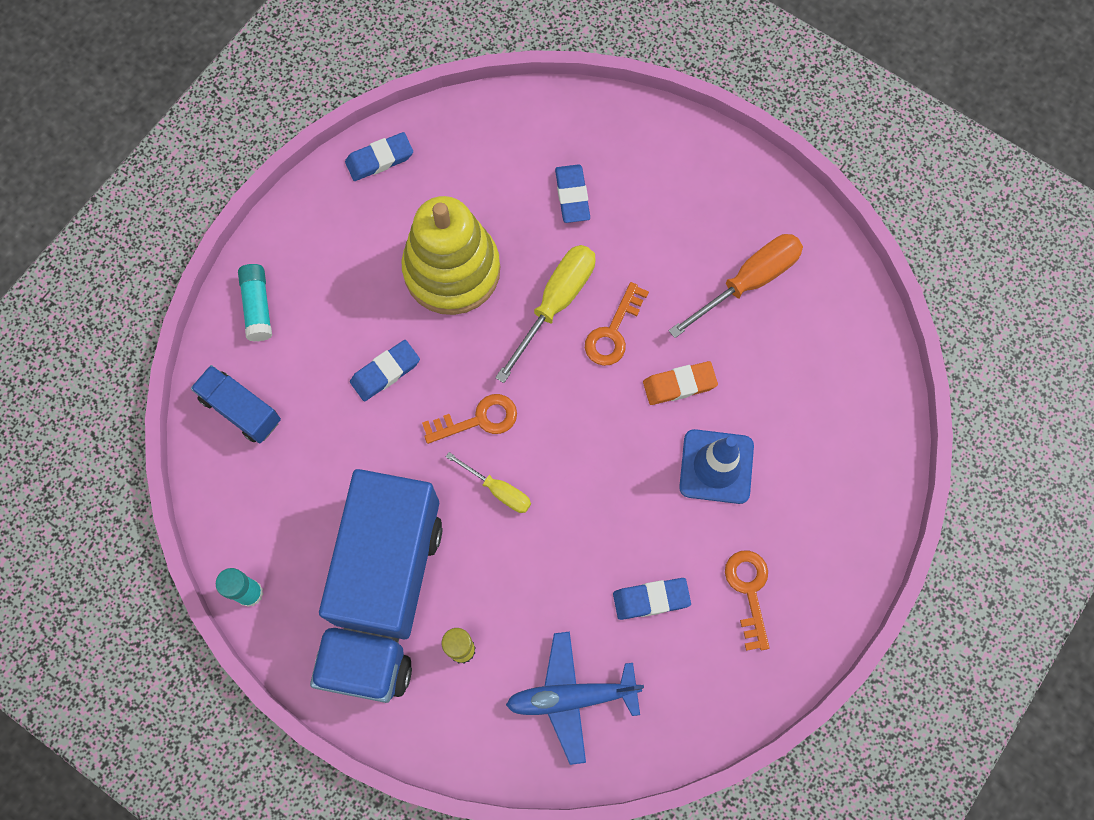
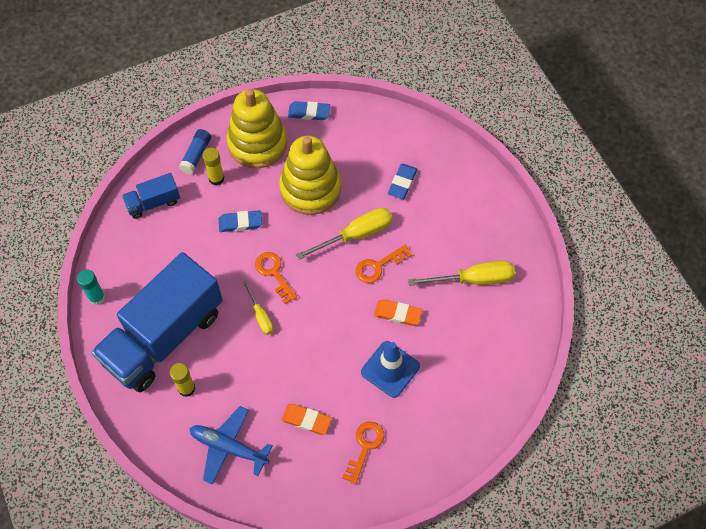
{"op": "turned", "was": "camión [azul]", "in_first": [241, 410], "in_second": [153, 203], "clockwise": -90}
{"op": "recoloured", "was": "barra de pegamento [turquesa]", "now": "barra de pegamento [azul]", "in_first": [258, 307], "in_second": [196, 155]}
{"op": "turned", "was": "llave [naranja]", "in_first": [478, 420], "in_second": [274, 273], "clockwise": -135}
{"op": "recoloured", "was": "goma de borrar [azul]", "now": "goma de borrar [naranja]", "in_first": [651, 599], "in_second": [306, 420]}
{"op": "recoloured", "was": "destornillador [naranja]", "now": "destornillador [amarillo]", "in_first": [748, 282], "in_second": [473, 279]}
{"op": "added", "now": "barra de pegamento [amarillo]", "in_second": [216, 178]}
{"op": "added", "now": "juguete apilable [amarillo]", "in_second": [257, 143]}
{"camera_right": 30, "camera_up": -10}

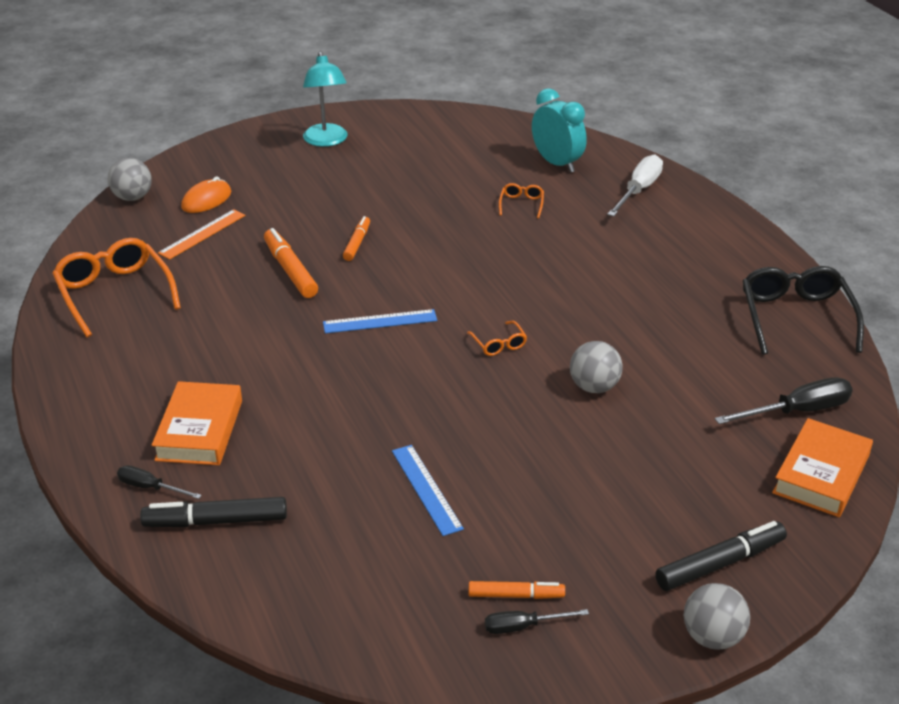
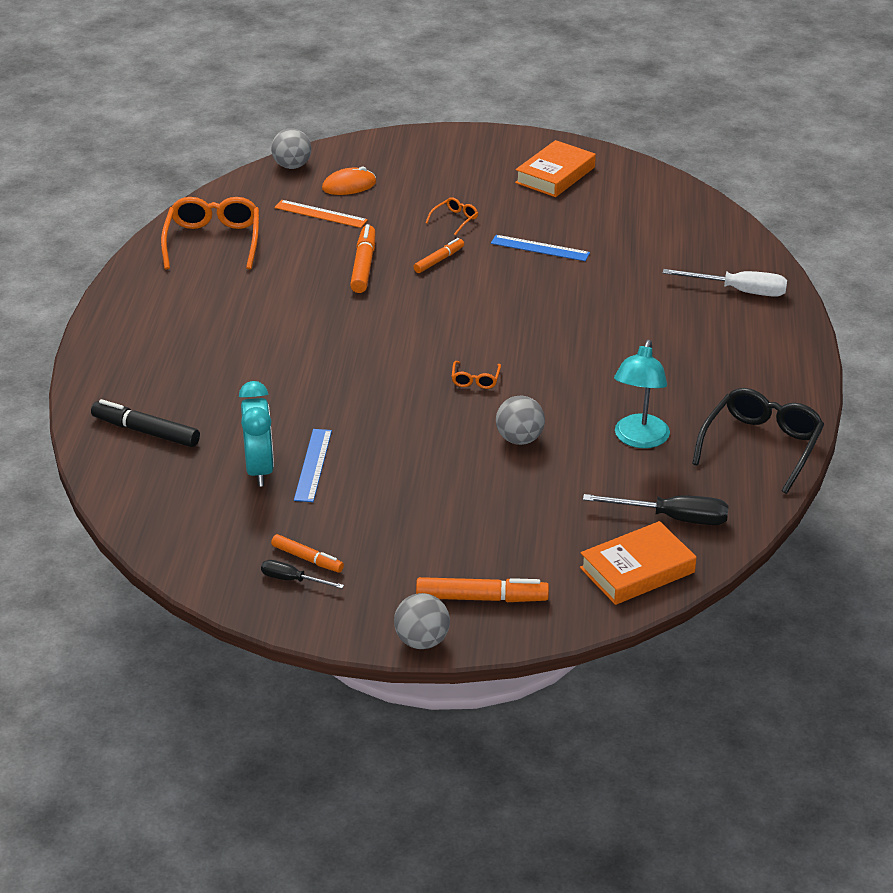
{"op": "removed", "was": "destornillador [negro]", "in_first": [150, 487]}
{"op": "moved", "was": "libro [naranja]", "in_first": [199, 430], "in_second": [555, 175]}
{"op": "turned", "was": "regla [naranja]", "in_first": [202, 234], "in_second": [320, 214], "clockwise": 45}
{"op": "moved", "was": "lámpara [turquesa]", "in_first": [326, 141], "in_second": [639, 439]}
{"op": "moved", "was": "regla [azul]", "in_first": [380, 321], "in_second": [540, 248]}
{"op": "moved", "was": "gafas [naranja]", "in_first": [521, 204], "in_second": [455, 220]}
{"op": "moved", "was": "despertador [turquesa]", "in_first": [557, 163], "in_second": [259, 470]}
{"op": "turned", "was": "destornillador [blanco]", "in_first": [638, 190], "in_second": [739, 291], "clockwise": 45}
{"op": "recoloured", "was": "rotulador [negro]", "now": "rotulador [naranja]", "in_first": [720, 564], "in_second": [481, 598]}
{"camera_right": 30, "camera_up": 0}

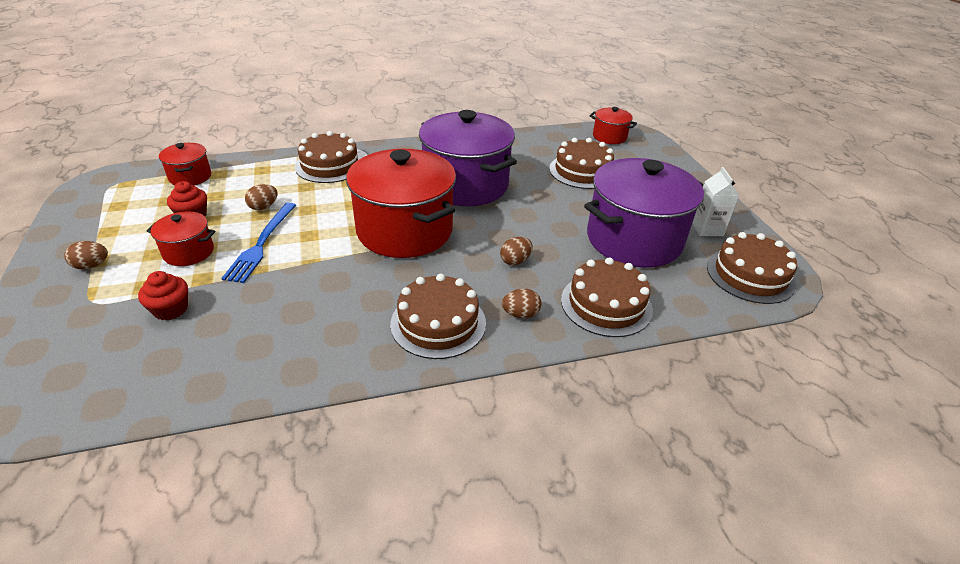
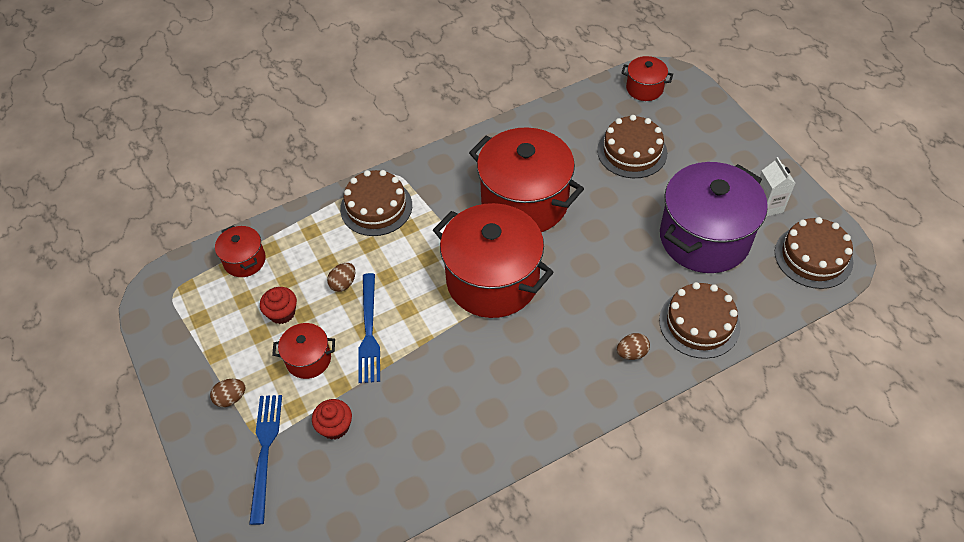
{"op": "removed", "was": "tarta [marrón]", "in_first": [438, 323]}
{"op": "recoloured", "was": "olla [morado]", "now": "olla [rojo]", "in_first": [465, 185], "in_second": [524, 202]}
{"op": "removed", "was": "huevo [marrón]", "in_first": [515, 261]}
{"op": "added", "now": "tenedor [azul]", "in_second": [265, 452]}
{"camera_right": -10, "camera_up": 15}

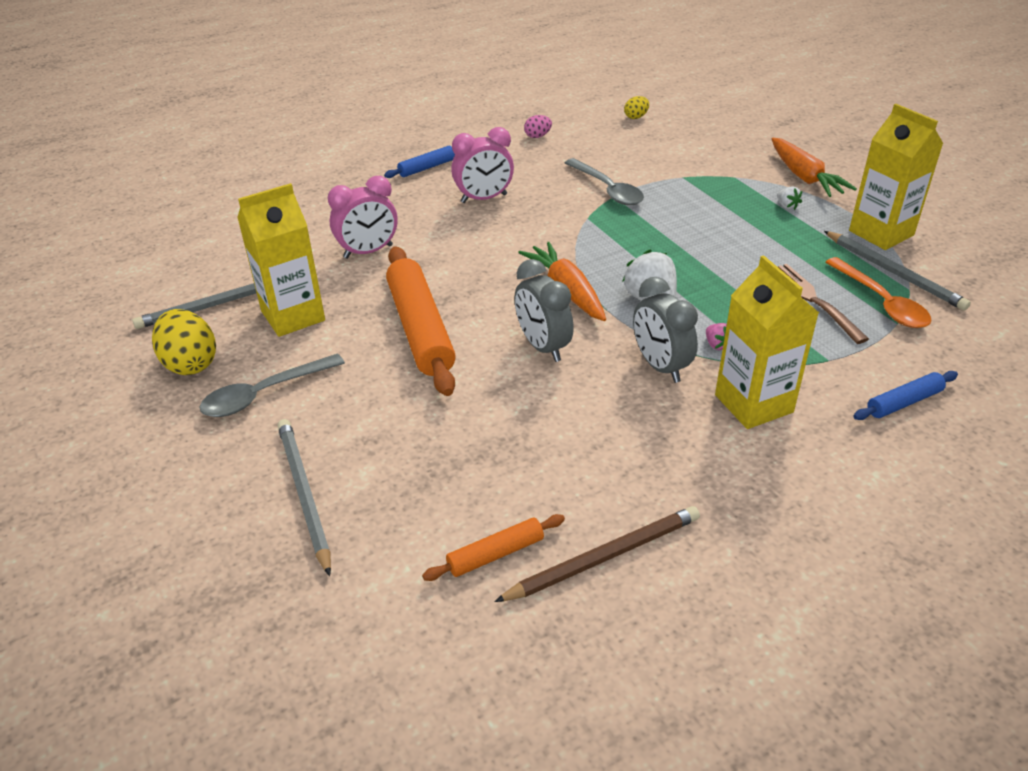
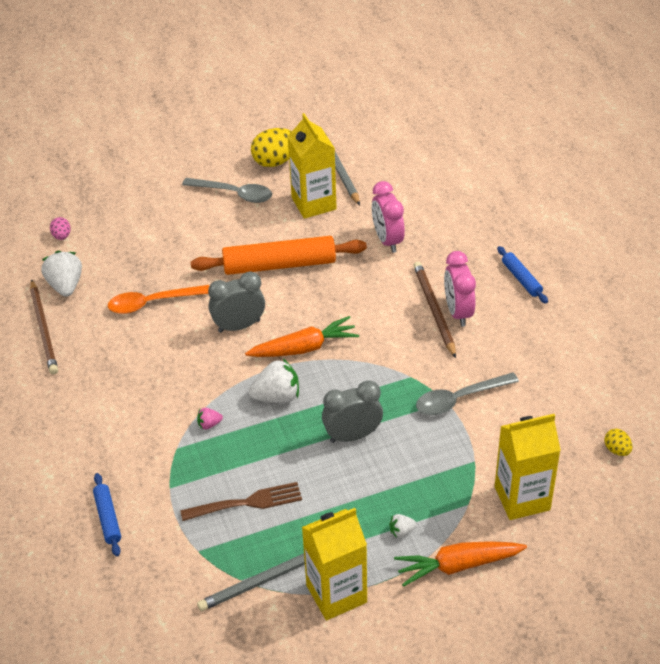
{"op": "turned", "was": "cuchara [gris]", "in_first": [264, 394], "in_second": [234, 194], "clockwise": 135}
{"op": "removed", "was": "lápiz [gris]", "in_first": [304, 494]}
{"op": "replaced", "was": "rodillo [naranja]", "now": "fresa [blanco]", "in_first": [495, 554], "in_second": [65, 285]}
{"op": "moved", "was": "huevo [rosa]", "in_first": [537, 136], "in_second": [62, 236]}
{"op": "moved", "was": "despertador [gris]", "in_first": [660, 366], "in_second": [352, 435]}
{"op": "moved", "was": "cartón de leche [amarillo]", "in_first": [753, 403], "in_second": [522, 498]}
{"op": "moved", "was": "cuchara [naranja]", "in_first": [881, 302], "in_second": [152, 303]}
{"op": "added", "now": "lápiz [marrón]", "in_second": [434, 310]}
{"camera_right": 100, "camera_up": 5}

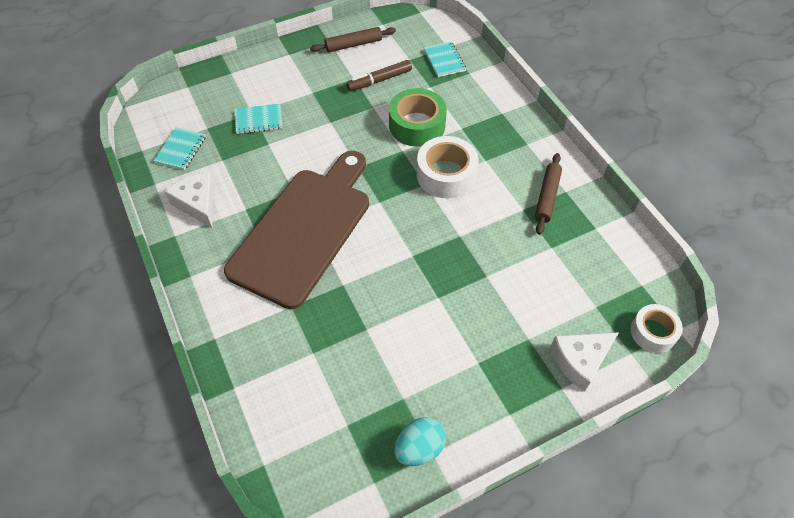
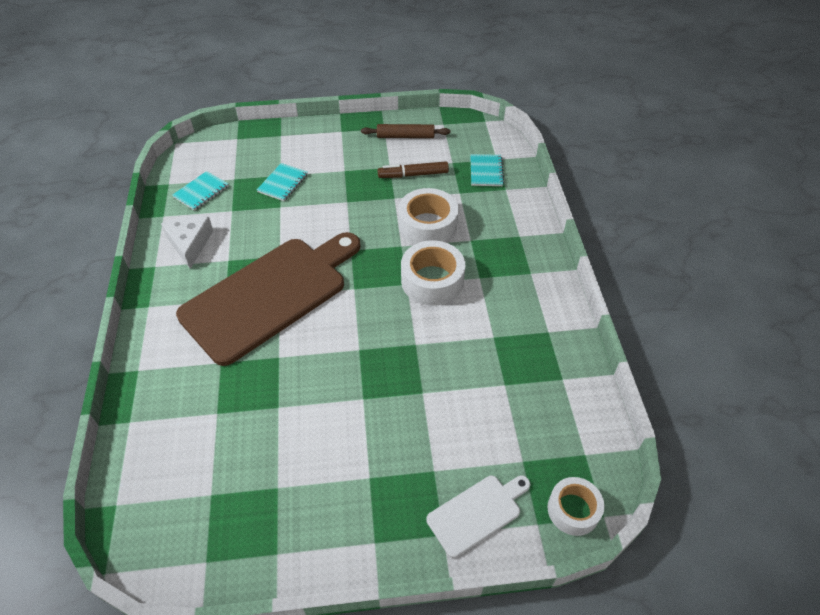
{"op": "turned", "was": "cuaderno [turquesa]", "in_first": [258, 120], "in_second": [283, 183], "clockwise": -75}
{"op": "recoloured", "was": "cinta adhesiva [verde]", "now": "cinta adhesiva [blanco]", "in_first": [417, 125], "in_second": [427, 226]}
{"op": "removed", "was": "huevo [turquesa]", "in_first": [419, 448]}
{"op": "removed", "was": "rodillo [marrón]", "in_first": [547, 197]}
{"op": "replaced", "was": "queso [blanco]", "now": "tabla de cortar [blanco]", "in_first": [580, 361], "in_second": [477, 513]}
{"camera_right": 20, "camera_up": -5}

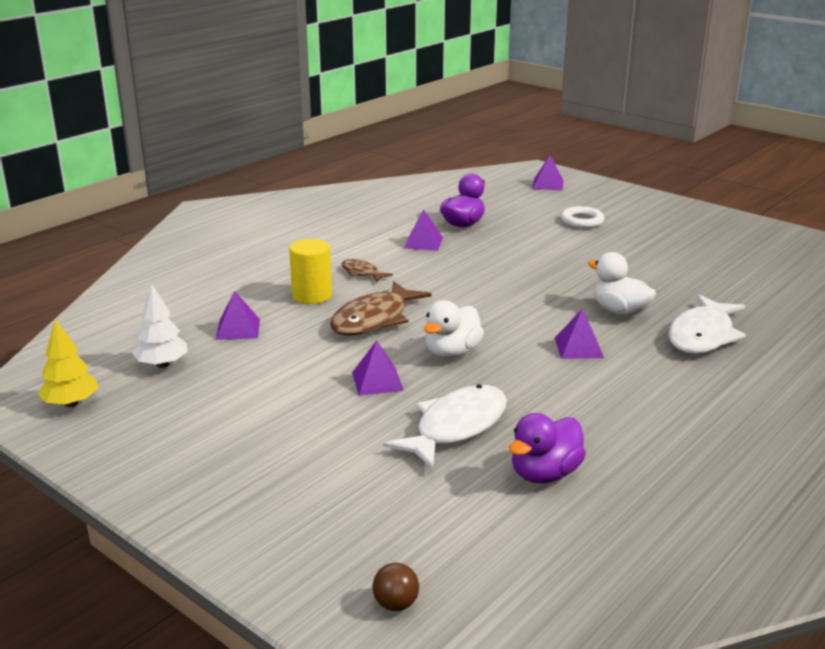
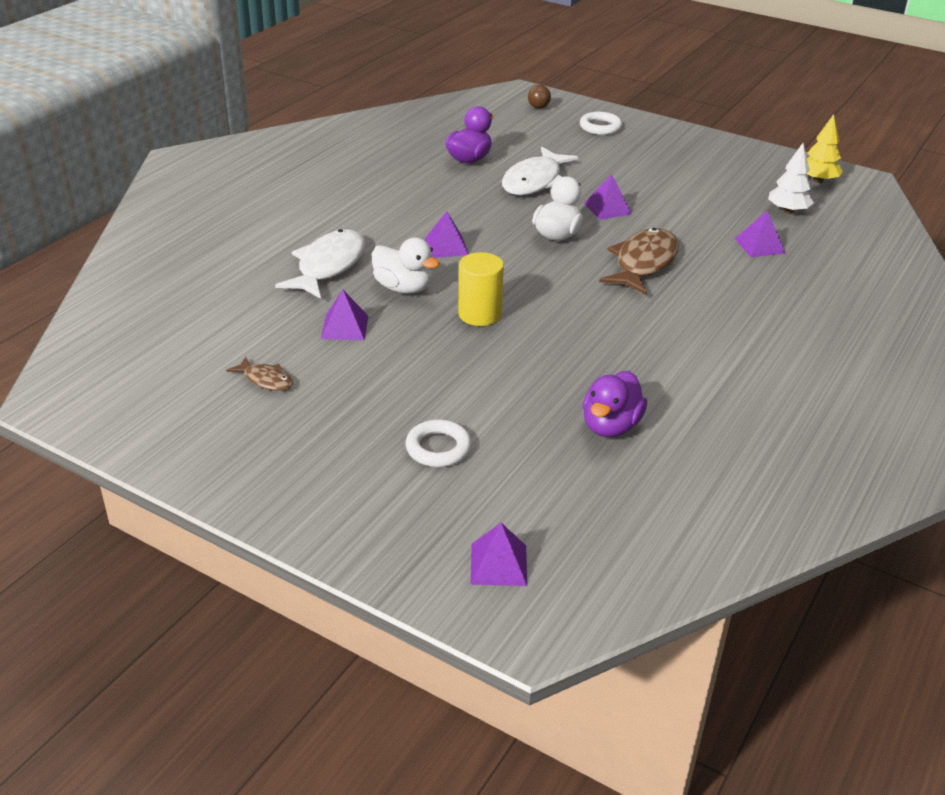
{"op": "moved", "was": "cilindro [amarillo]", "in_first": [312, 295], "in_second": [479, 314]}
{"op": "moved", "was": "pez [marrón]", "in_first": [362, 273], "in_second": [266, 380]}
{"op": "moved", "was": "pirámide [morado]", "in_first": [423, 242], "in_second": [345, 327]}
{"op": "added", "now": "anillo [blanco]", "in_second": [600, 127]}
{"camera_right": 170, "camera_up": 10}

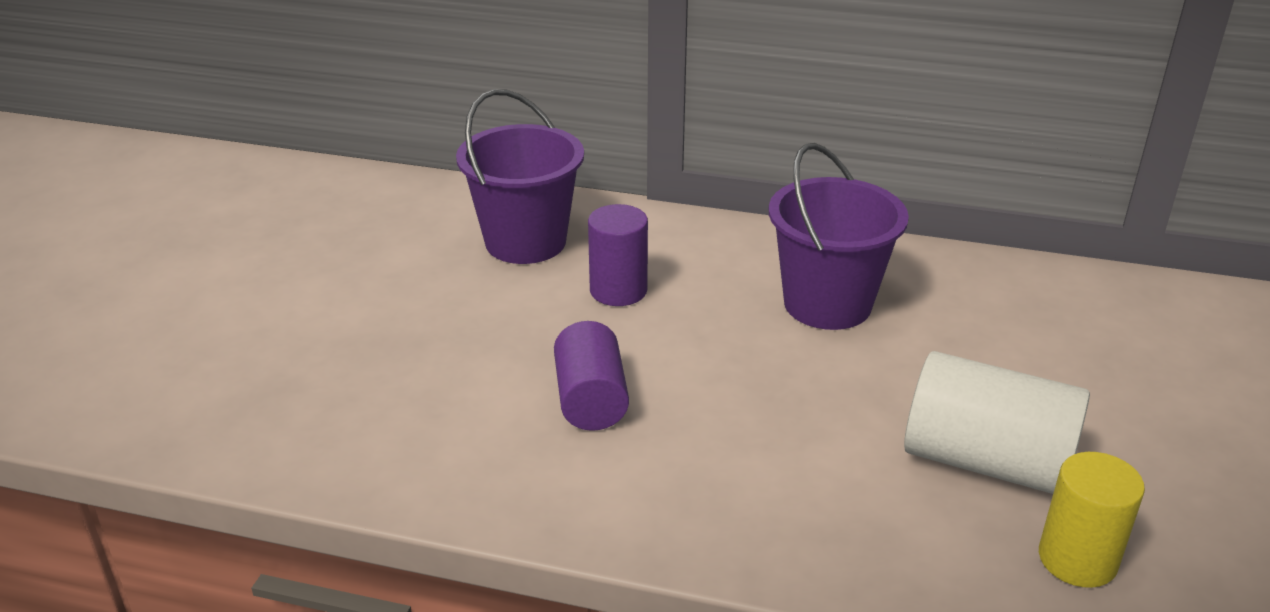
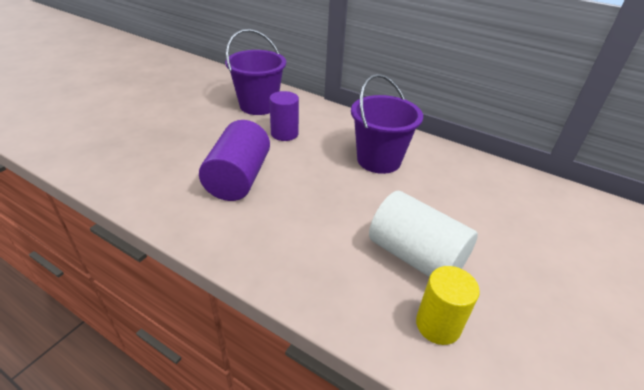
{"op": "resized", "was": "cilindro [morado]", "in_first": [591, 400], "in_second": [238, 178], "ratio": 1.51}
{"camera_right": 15, "camera_up": 5}

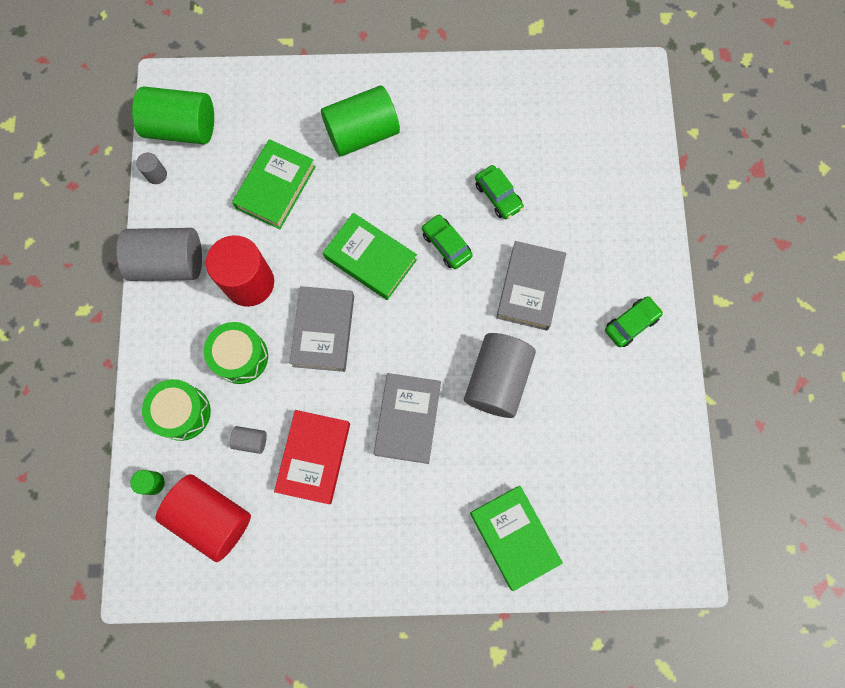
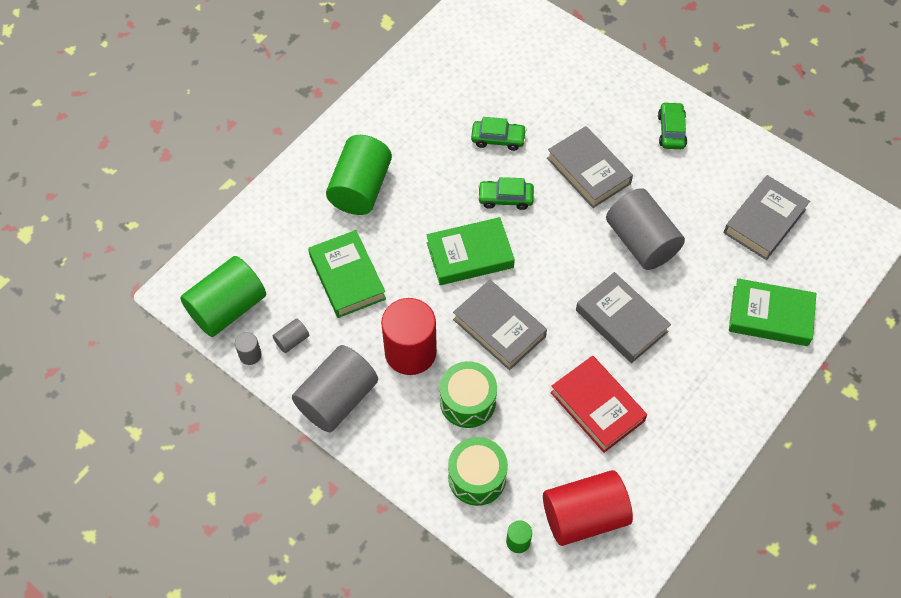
{"op": "moved", "was": "cilindro [gris]", "in_first": [251, 441], "in_second": [292, 340]}
{"op": "added", "now": "libro [gris]", "in_second": [764, 221]}
{"camera_right": -50, "camera_up": -15}

